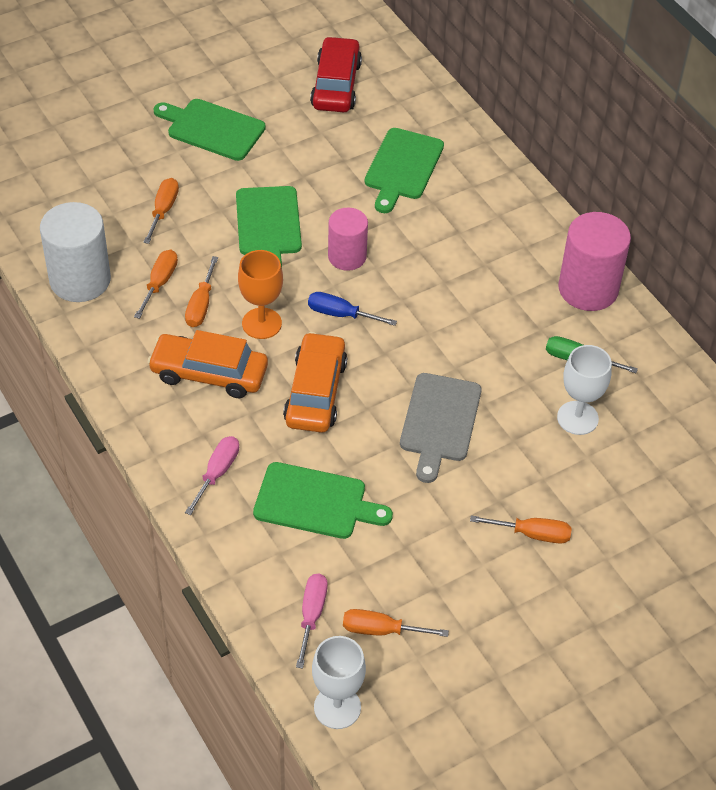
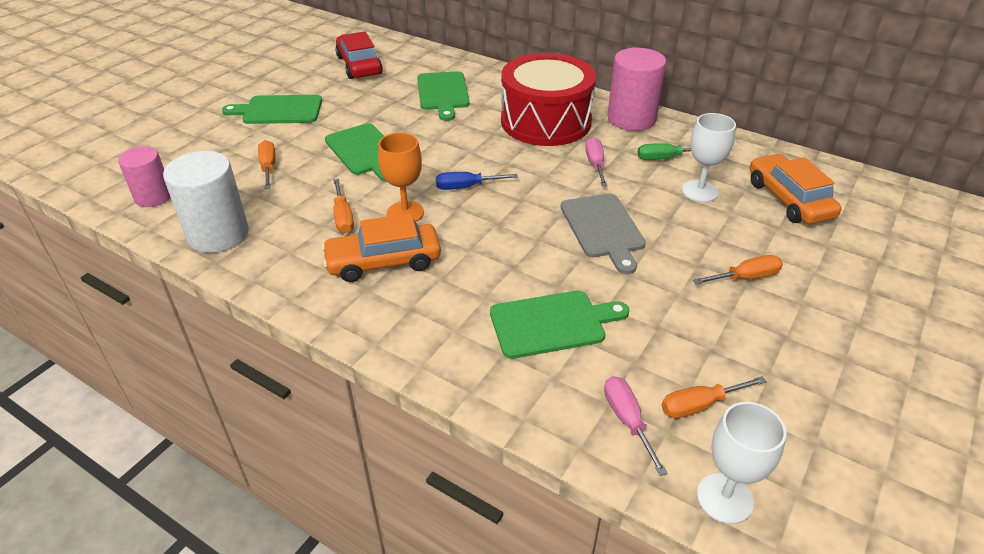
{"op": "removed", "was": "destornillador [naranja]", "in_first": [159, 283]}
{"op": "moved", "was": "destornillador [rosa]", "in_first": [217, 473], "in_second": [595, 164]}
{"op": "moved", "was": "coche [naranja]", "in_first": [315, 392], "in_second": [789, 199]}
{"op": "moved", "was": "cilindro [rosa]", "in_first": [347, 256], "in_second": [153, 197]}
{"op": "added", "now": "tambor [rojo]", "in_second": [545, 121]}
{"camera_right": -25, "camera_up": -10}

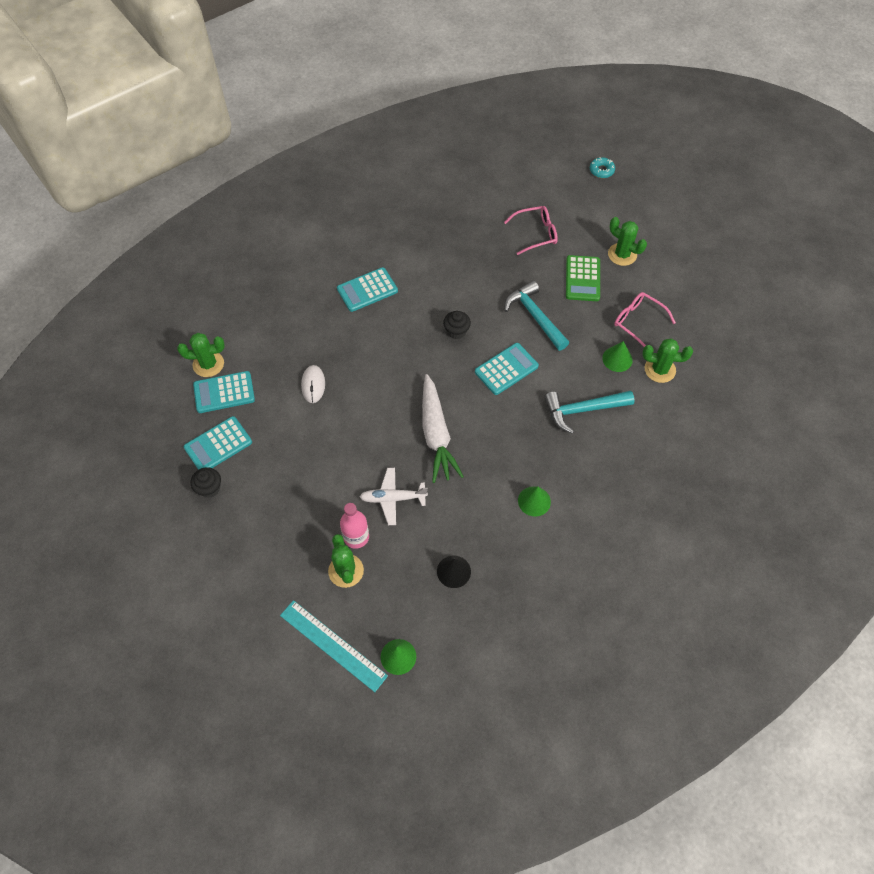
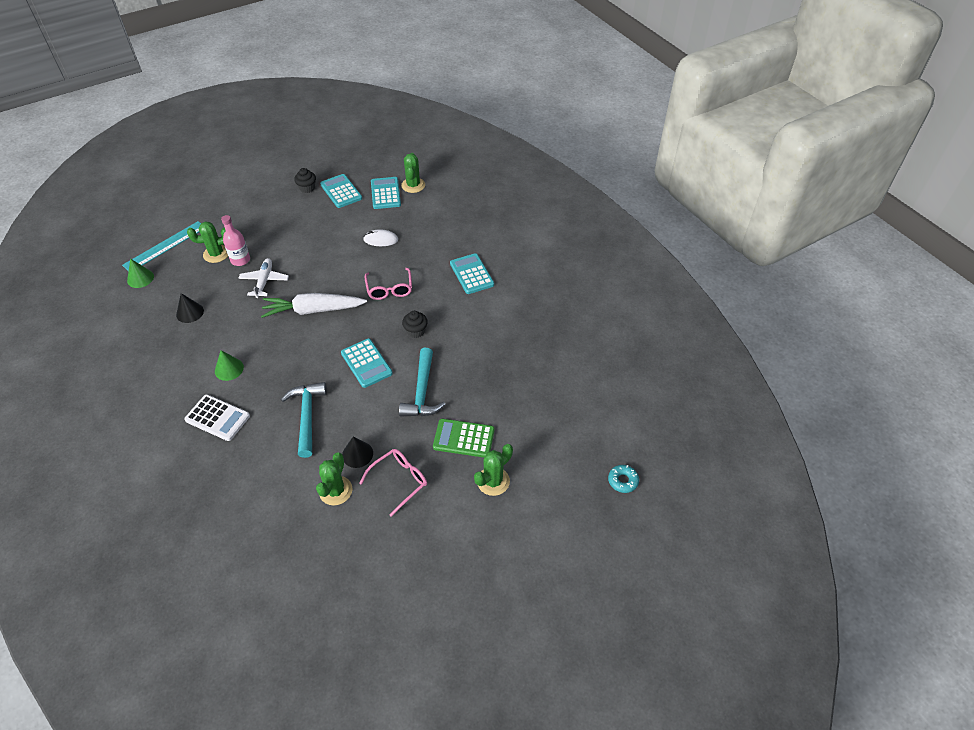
{"op": "moved", "was": "gafas [rosa]", "in_first": [536, 233], "in_second": [389, 289]}
{"op": "turned", "was": "martillo [turquesa]", "in_first": [535, 316], "in_second": [422, 392], "clockwise": 120}
{"op": "recoloured", "was": "cono [verde]", "now": "cono [negro]", "in_first": [617, 359], "in_second": [357, 454]}
{"op": "added", "now": "calculadora [blanco]", "in_second": [217, 418]}
{"camera_right": 95, "camera_up": -10}

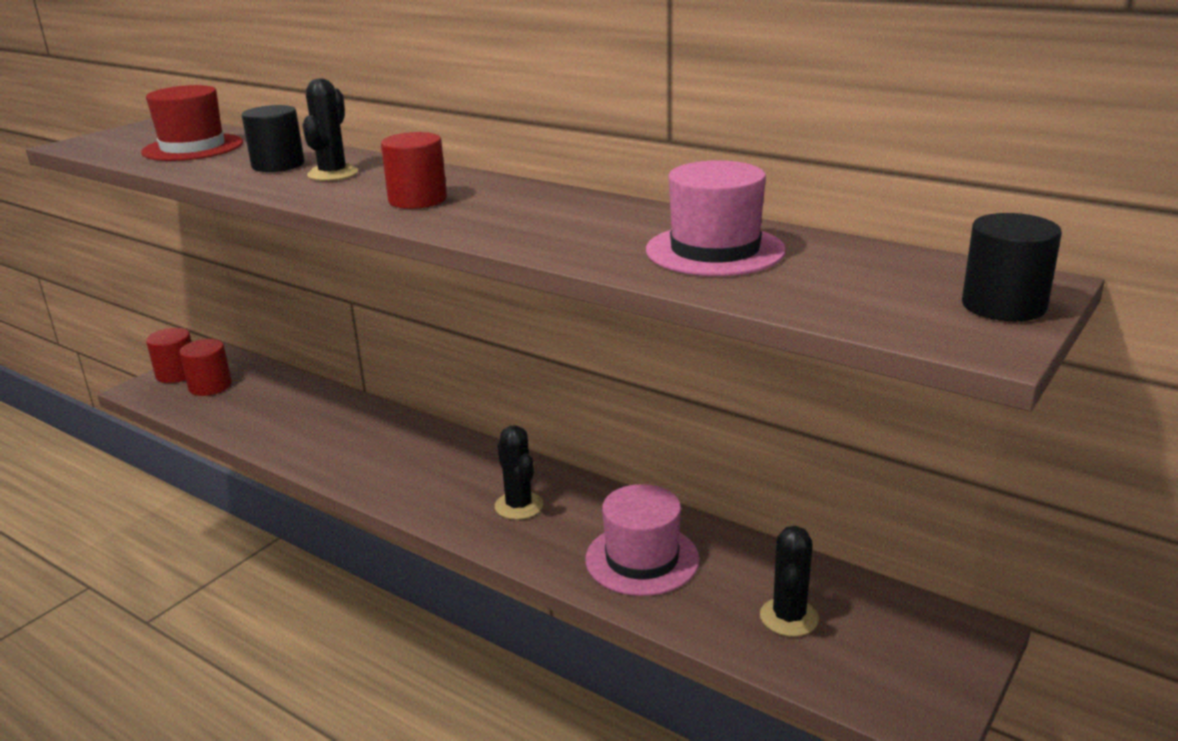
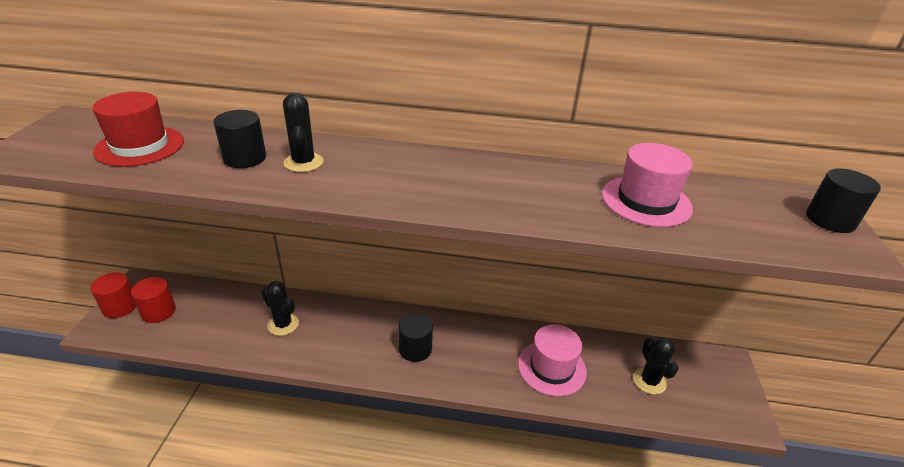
{"op": "removed", "was": "cilindro [rojo]", "in_first": [417, 200]}
{"op": "moved", "was": "cactus [negro]", "in_first": [519, 506], "in_second": [283, 324]}
{"op": "added", "now": "cilindro [negro]", "in_second": [415, 349]}
{"camera_right": -30, "camera_up": 10}

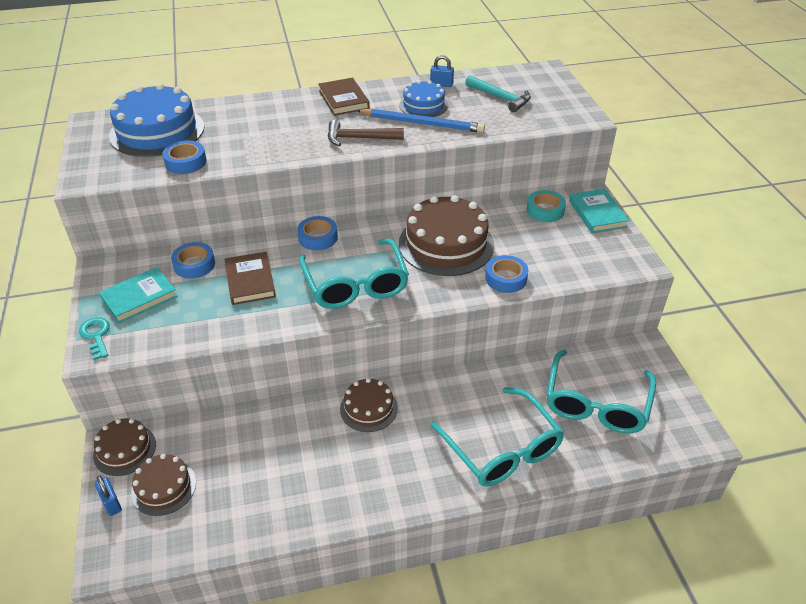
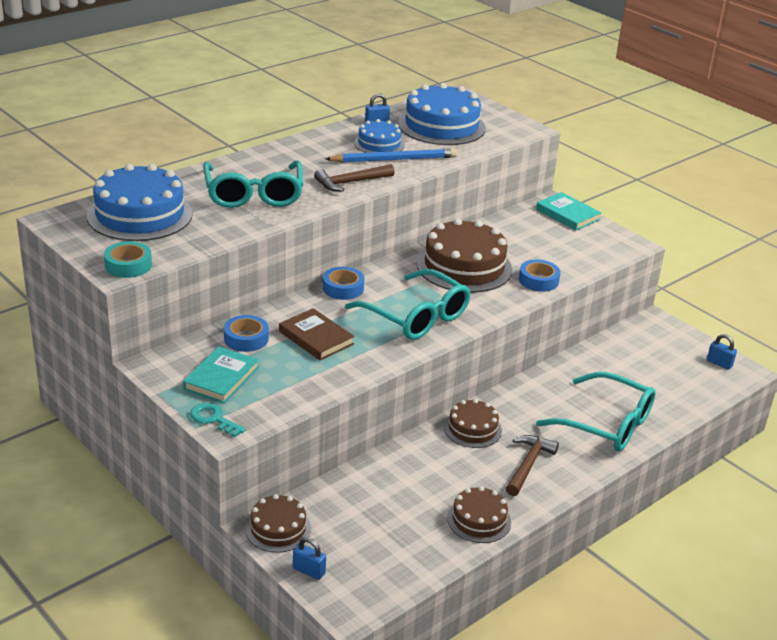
{"op": "moved", "was": "tarta [marrón]", "in_first": [164, 487], "in_second": [479, 520]}
{"op": "removed", "was": "cinta adhesiva [azul]", "in_first": [186, 162]}
{"op": "removed", "was": "libro [marrón]", "in_first": [343, 100]}
{"op": "replaced", "was": "martillo [turquesa]", "now": "tarta [azul]", "in_first": [500, 98], "in_second": [441, 126]}
{"op": "moved", "was": "cinta adhesiva [turquesa]", "in_first": [545, 210], "in_second": [128, 265]}
{"op": "moved", "was": "gafas [turquesa]", "in_first": [596, 403], "in_second": [254, 194]}
{"op": "added", "now": "martillo [marrón]", "in_second": [528, 465]}
{"op": "added", "now": "candado [azul]", "in_second": [719, 363]}
{"camera_right": -30, "camera_up": -10}

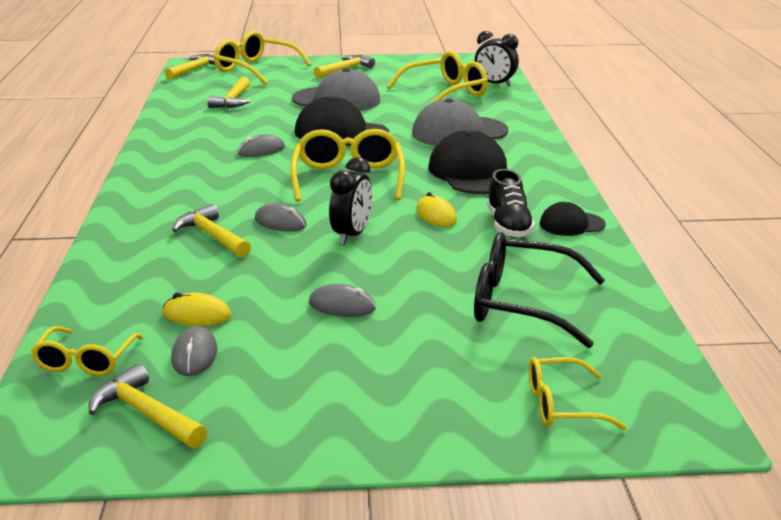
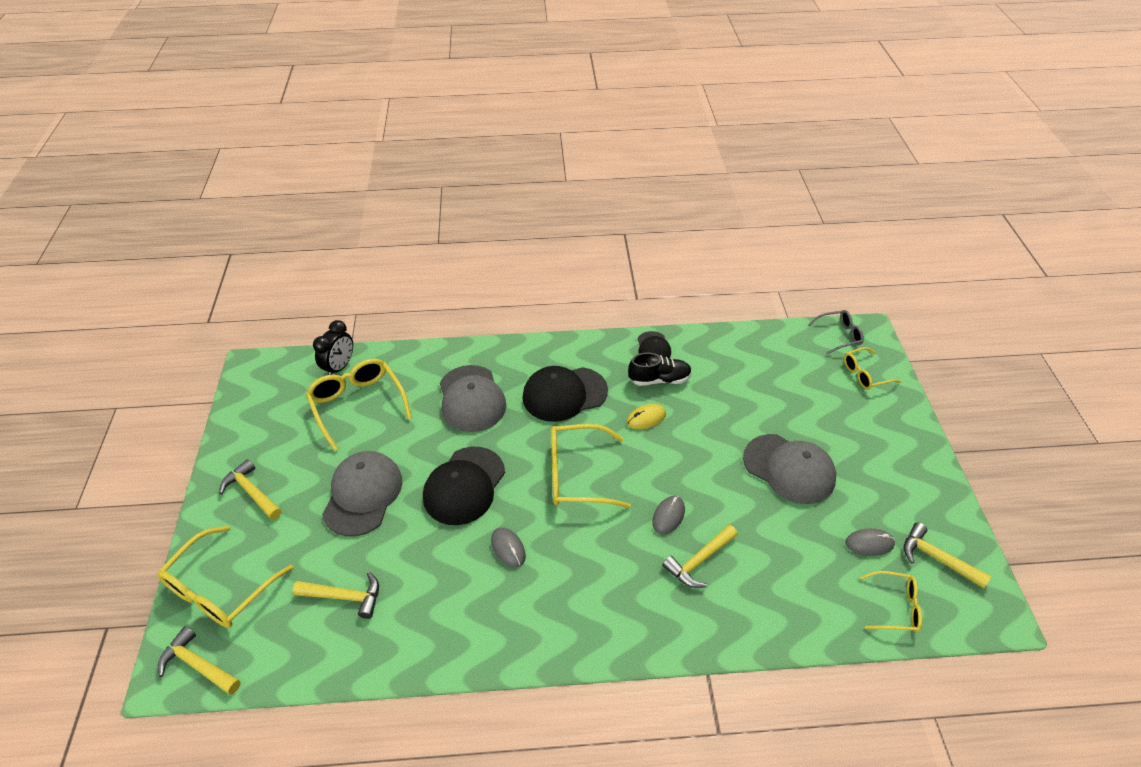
{"op": "turned", "was": "martillo [amarillo]", "in_first": [145, 414], "in_second": [936, 558], "clockwise": 90}
{"op": "removed", "was": "ratón [amarillo]", "in_first": [197, 315]}
{"op": "replaced", "was": "ratón [gris]", "now": "gorra [gris]", "in_first": [342, 306], "in_second": [789, 469]}
{"op": "removed", "was": "despertador [negro]", "in_first": [352, 235]}
{"op": "removed", "was": "gafas [negro]", "in_first": [521, 304]}
{"op": "turned", "was": "gafas [amarillo]", "in_first": [561, 405], "in_second": [865, 374], "clockwise": 75}
{"op": "added", "now": "gafas [gris]", "in_second": [839, 335]}
{"camera_right": -90, "camera_up": 20}

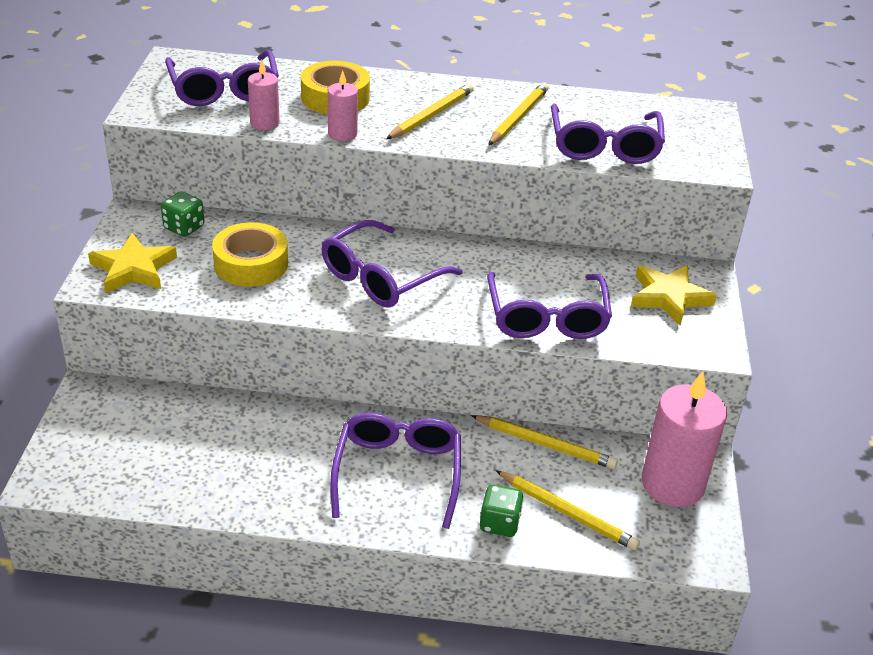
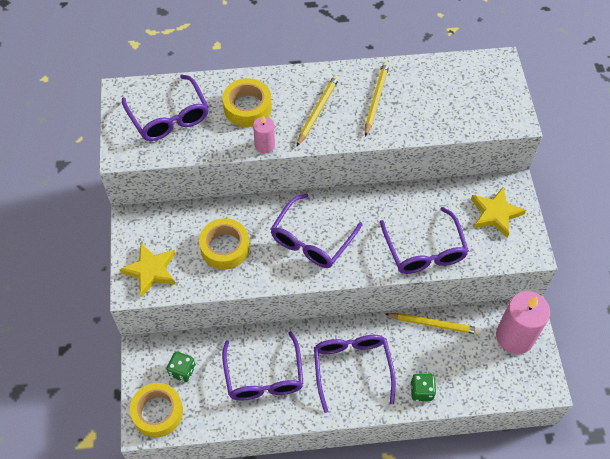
{"op": "moved", "was": "dado [verde]", "in_first": [184, 227], "in_second": [182, 371]}
{"op": "removed", "was": "vela [rosa]", "in_first": [265, 123]}
{"op": "removed", "was": "lápiz [amarillo]", "in_first": [567, 513]}
{"op": "moved", "was": "gafas [morado]", "in_first": [604, 146], "in_second": [264, 376]}
{"op": "added", "now": "cinta adhesiva [amarillo]", "in_second": [157, 412]}
{"camera_right": -10, "camera_up": 20}

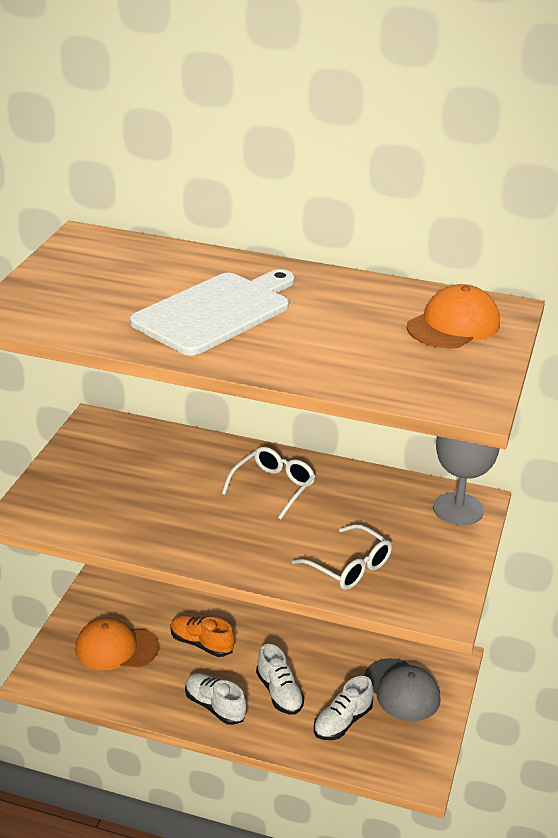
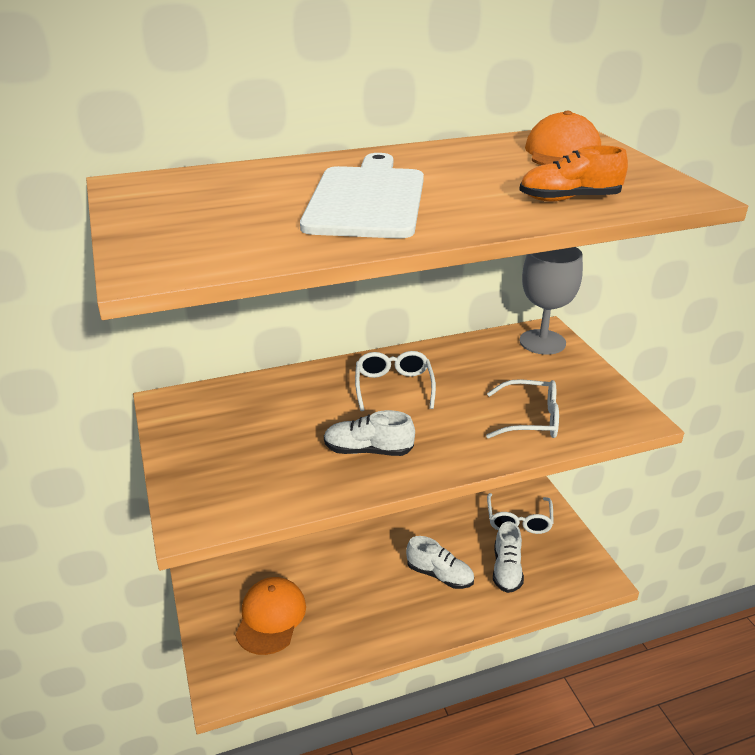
{"op": "turned", "was": "gorra [naranja]", "in_first": [116, 648], "in_second": [270, 617], "clockwise": 135}
{"op": "moved", "was": "zapato [naranja]", "in_first": [201, 644], "in_second": [569, 199]}
{"op": "moved", "was": "zapato [blanco]", "in_first": [214, 706], "in_second": [368, 450]}
{"op": "replaced", "was": "gorra [gris]", "now": "gafas [blanco]", "in_first": [401, 690], "in_second": [518, 521]}
{"camera_right": -35, "camera_up": 0}

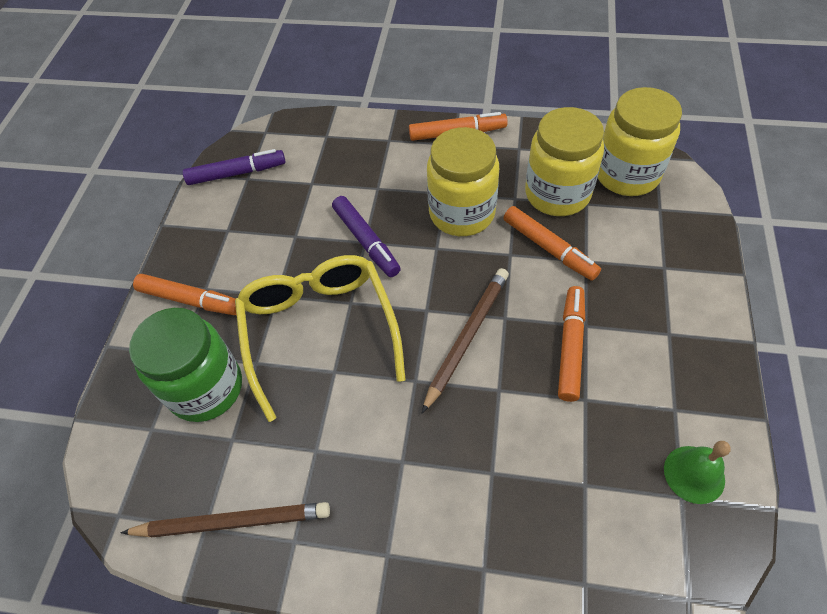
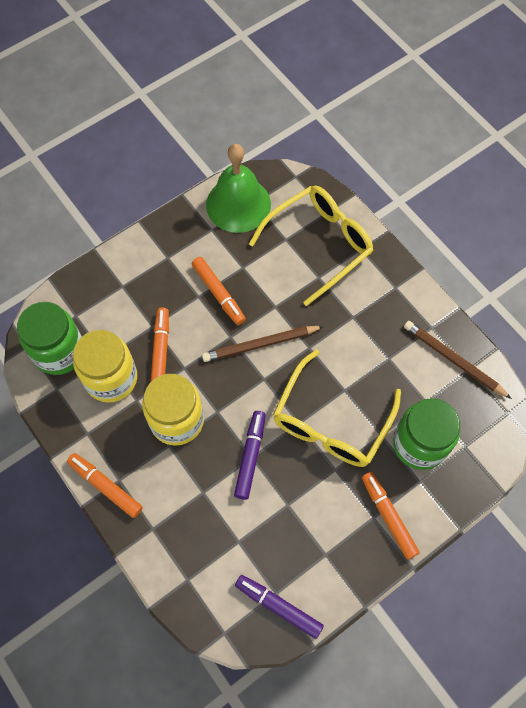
{"op": "turned", "was": "rotulador [naranja]", "in_first": [570, 347], "in_second": [218, 294], "clockwise": -90}
{"op": "recoloured", "was": "tarro [amarillo]", "now": "tarro [verde]", "in_first": [627, 175], "in_second": [59, 352]}
{"op": "resized", "was": "campana [verde]", "in_first": [694, 474], "in_second": [238, 204], "ratio": 1.97}
{"op": "added", "now": "gafas [amarillo]", "in_second": [319, 244]}
{"camera_right": -140, "camera_up": 10}

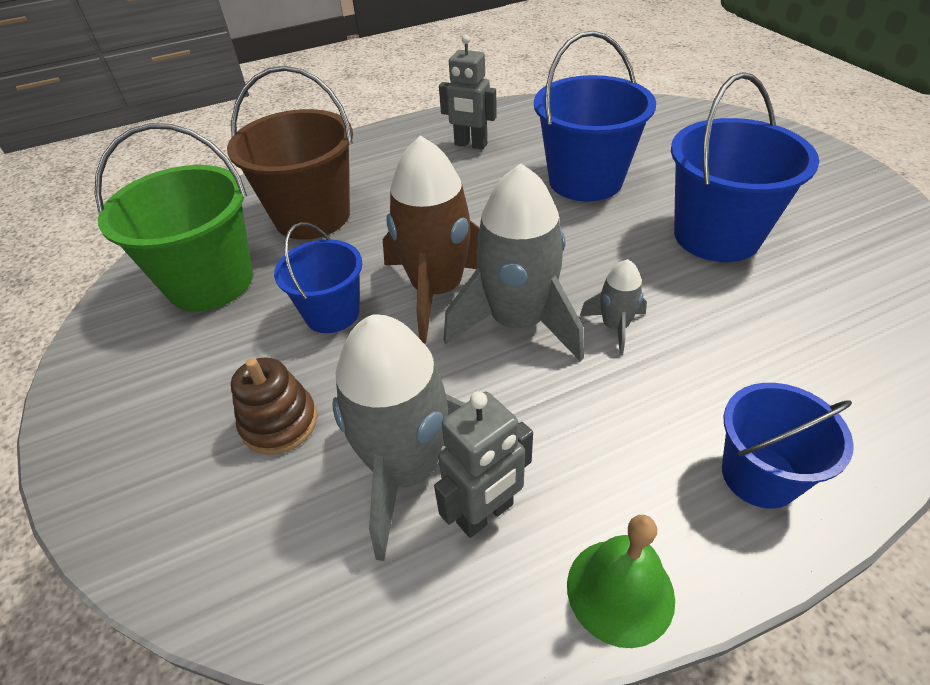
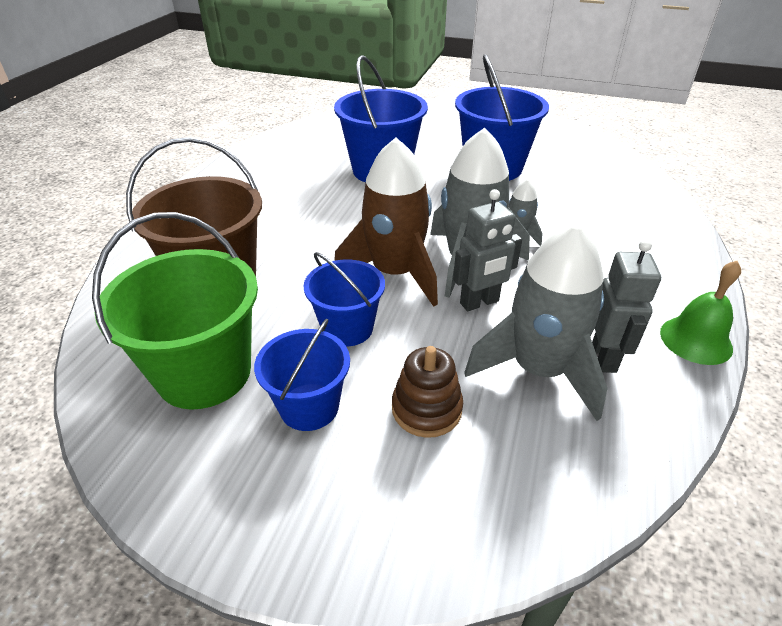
{"op": "moved", "was": "robot [gris]", "in_first": [470, 145], "in_second": [479, 302]}
{"op": "moved", "was": "balde [azul]", "in_first": [759, 475], "in_second": [309, 407]}
{"camera_right": -50, "camera_up": -5}

